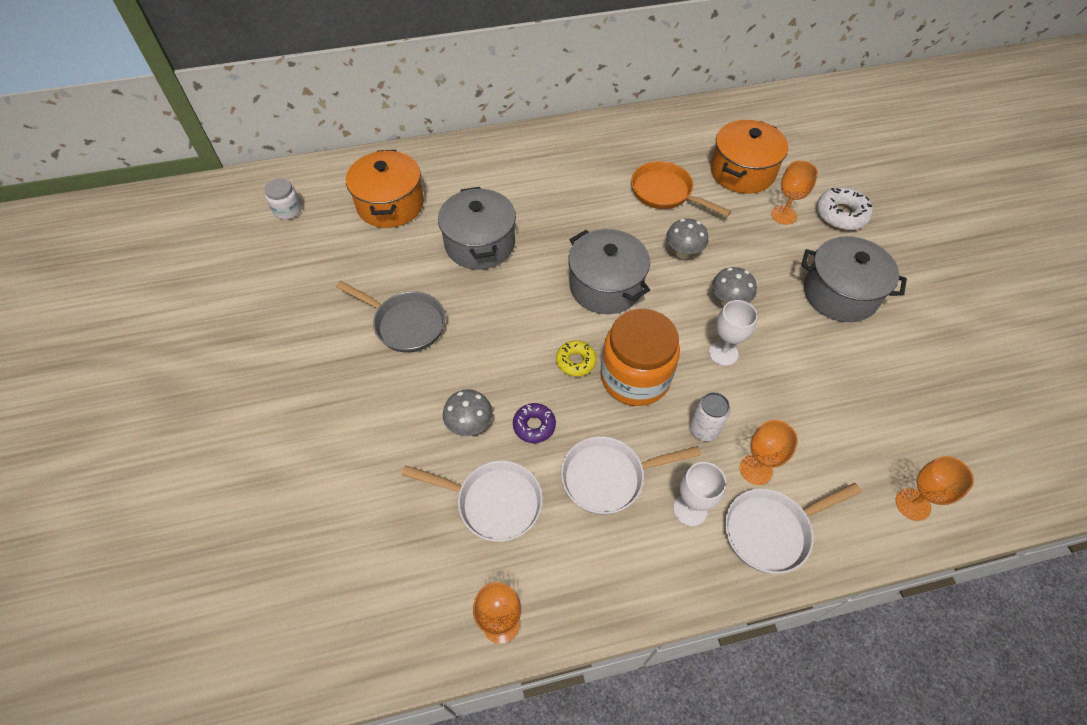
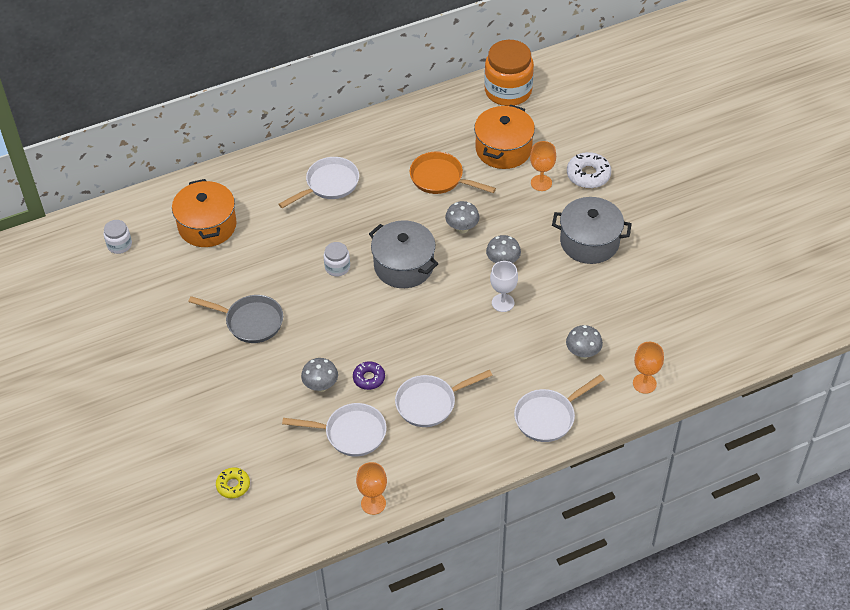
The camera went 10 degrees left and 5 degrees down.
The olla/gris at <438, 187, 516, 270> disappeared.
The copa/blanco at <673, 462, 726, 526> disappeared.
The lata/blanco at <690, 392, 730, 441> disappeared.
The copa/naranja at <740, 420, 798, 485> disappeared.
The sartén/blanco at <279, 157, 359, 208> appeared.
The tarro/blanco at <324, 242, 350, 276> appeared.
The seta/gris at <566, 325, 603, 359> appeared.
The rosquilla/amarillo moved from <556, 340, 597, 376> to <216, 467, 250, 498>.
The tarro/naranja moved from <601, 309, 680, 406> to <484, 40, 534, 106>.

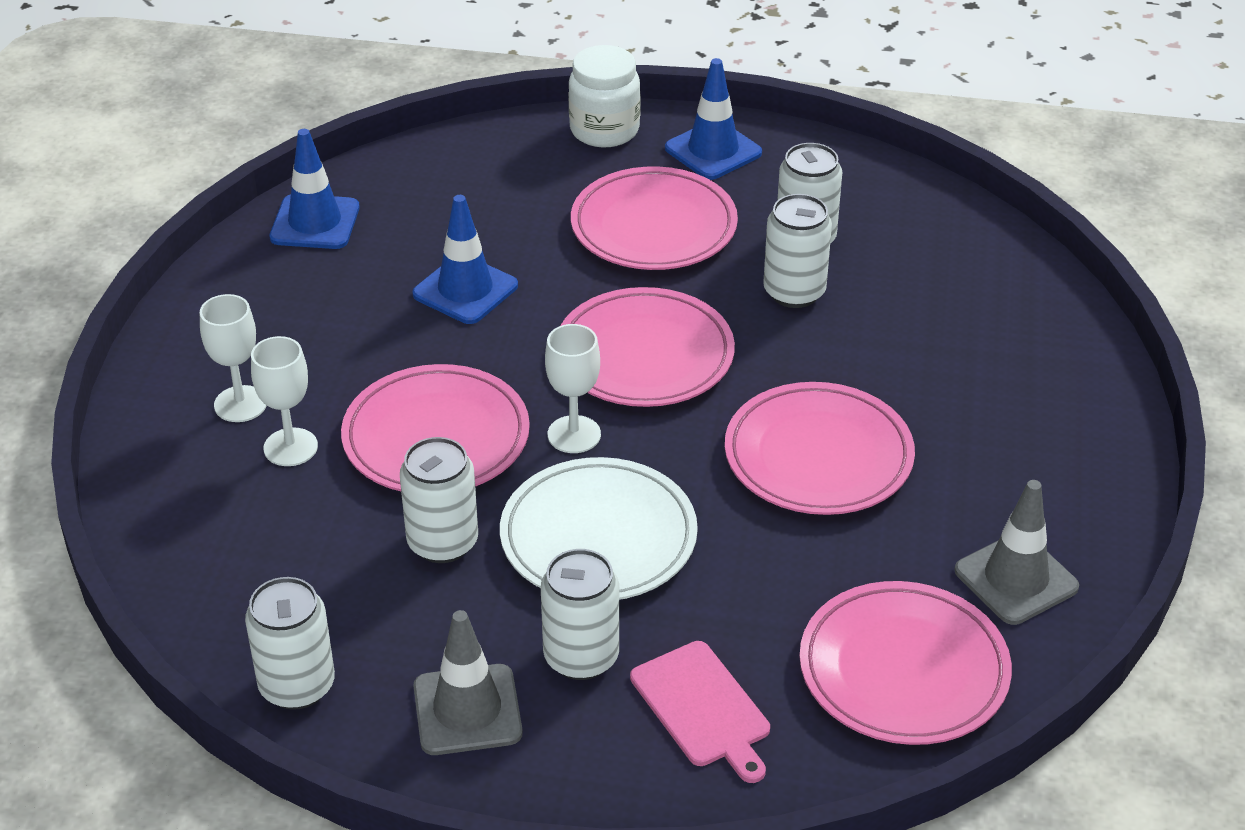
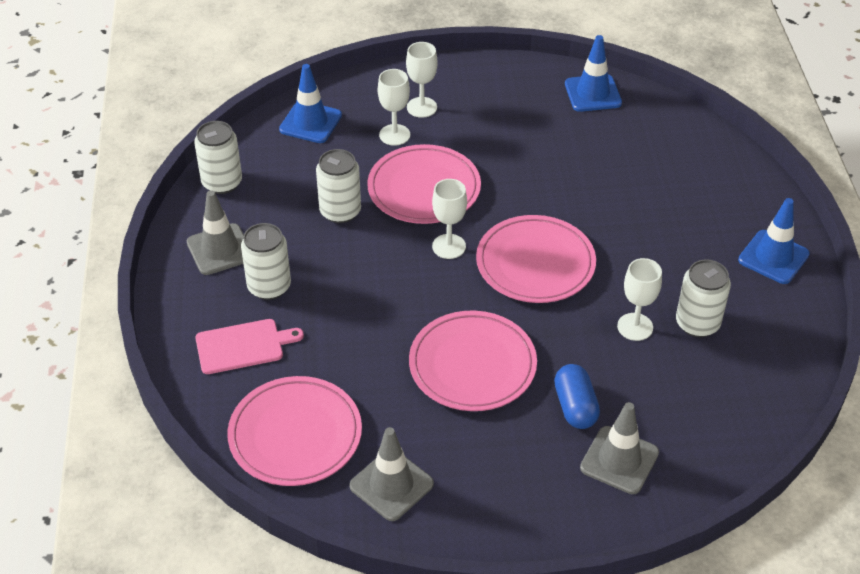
The camera went 75 degrees right and 5 degrees up.
The plato/blanco at <500, 457, 698, 600> disappeared.
The tarro/blanco at <568, 45, 641, 147> disappeared.
The plato/rosa at <571, 166, 738, 270> disappeared.
The cápsula/azul at <554, 364, 600, 429> appeared.
The cono de tráfico/gris at <580, 402, 659, 494> appeared.
The cono de tráfico/azul moved from <412, 195, 518, 324> to <279, 64, 342, 143>.
The lata/blanco at <763, 194, 832, 308> was replaced by the copa/blanco at <617, 258, 662, 341>.
The tabla de cortar/rosa at <630, 641, 770, 783> turned 150 degrees counterclockwise.

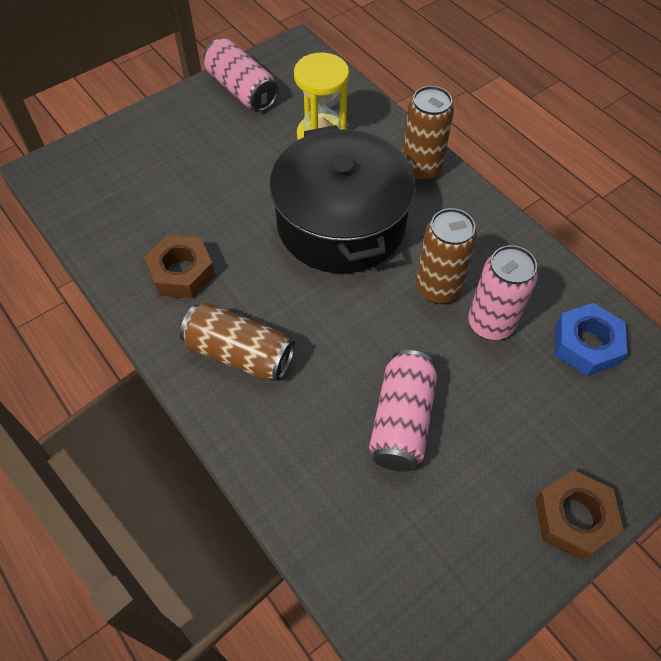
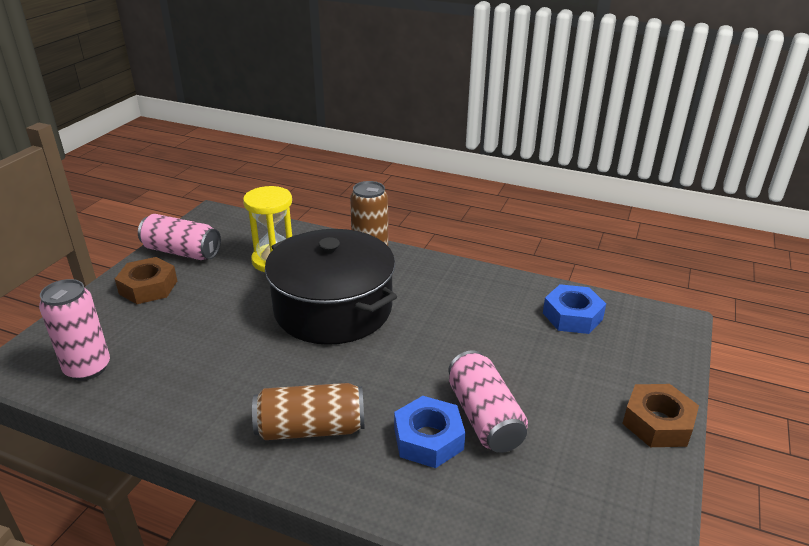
The camera went 30 degrees left and 25 degrees down.
The lata/marrón at <416, 208, 477, 304> disappeared.
The tuerca/azul at <394, 396, 466, 468> appeared.
The tuerca/marrón moved from <144, 235, 215, 299> to <115, 257, 177, 304>.
The lata/rosa moved from <468, 245, 538, 340> to <39, 279, 110, 381>.

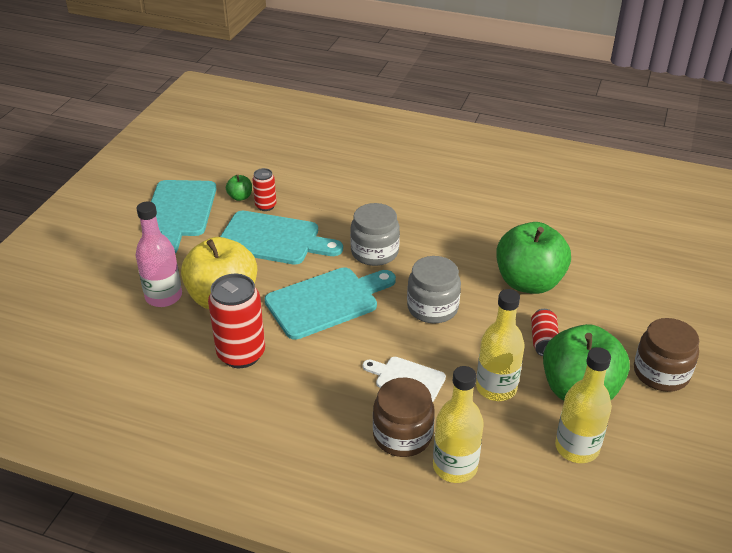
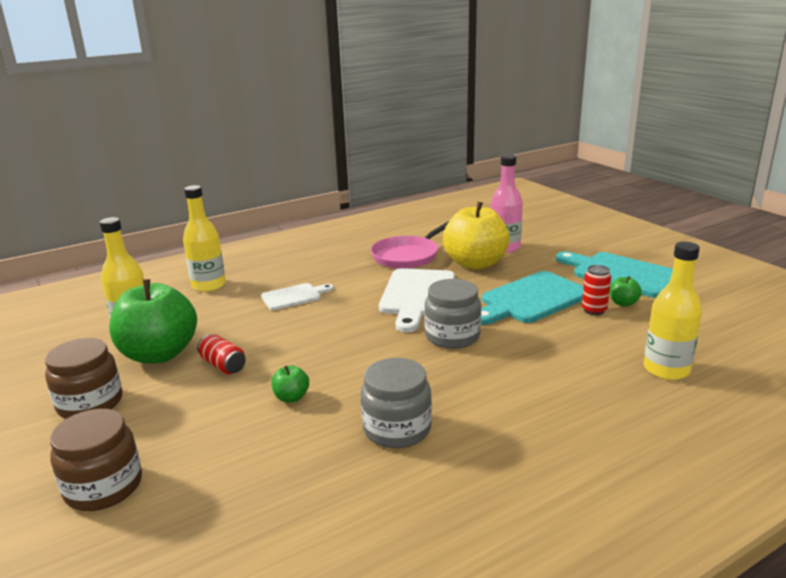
The camera went 130 degrees right and 15 degrees down.
The tarro/marrón moved from <373, 378, 435, 457> to <50, 409, 142, 511>.
The tarro/gris moved from <407, 256, 461, 324> to <361, 358, 432, 448>.
The botella/amarillo moved from <476, 289, 525, 401> to <643, 242, 702, 380>.
The lata/rojo at <208, 274, 265, 368> was replaced by the sartén/rosa at <370, 221, 449, 269>.
The tabla de cortar/turquesa at <265, 267, 396, 340> became the tabla de cortar/blanco at <379, 268, 455, 332>.
The manzana/verde at <496, 222, 571, 294> changed to 0.41 times the size.

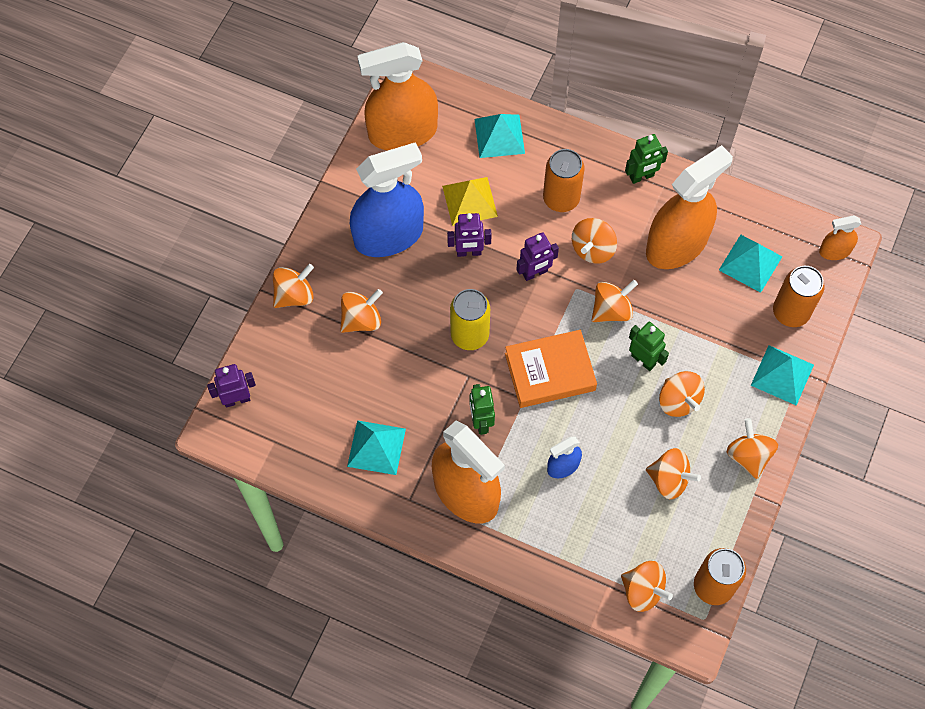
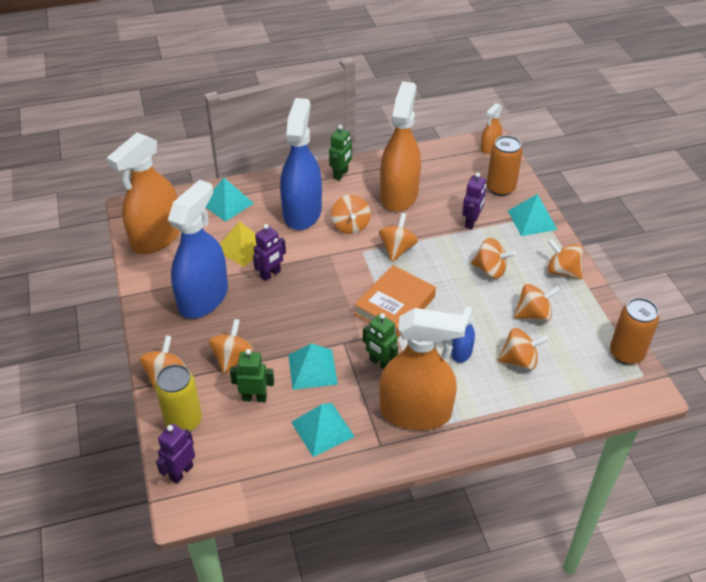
The camera went 40 degrees left and 20 degrees down.
The lata/amarillo moved from <450, 289, 490, 350> to <155, 364, 202, 431>.
The robot/morado moved from <516, 232, 559, 281> to <462, 172, 486, 229>.
The peonza/naranja moved from <621, 561, 673, 612> to <497, 328, 549, 370>.
The robot/verde moved from <629, 322, 669, 371> to <230, 349, 274, 402>.
The pirámide/turquesa moved from <719, 235, 783, 293> to <288, 344, 338, 390>.
The lata/naranja at <543, 149, 585, 212> was replaced by the pulverizador/azul at <280, 98, 322, 230>.

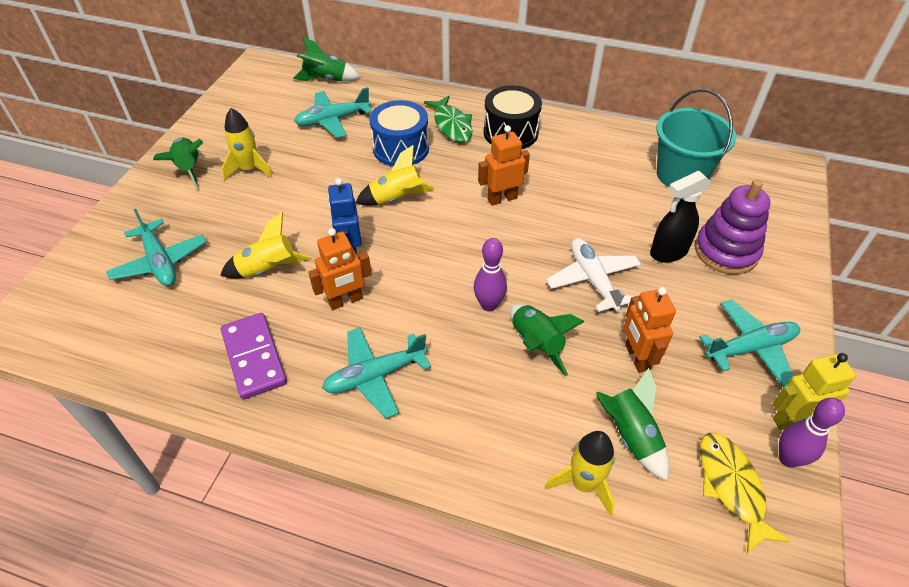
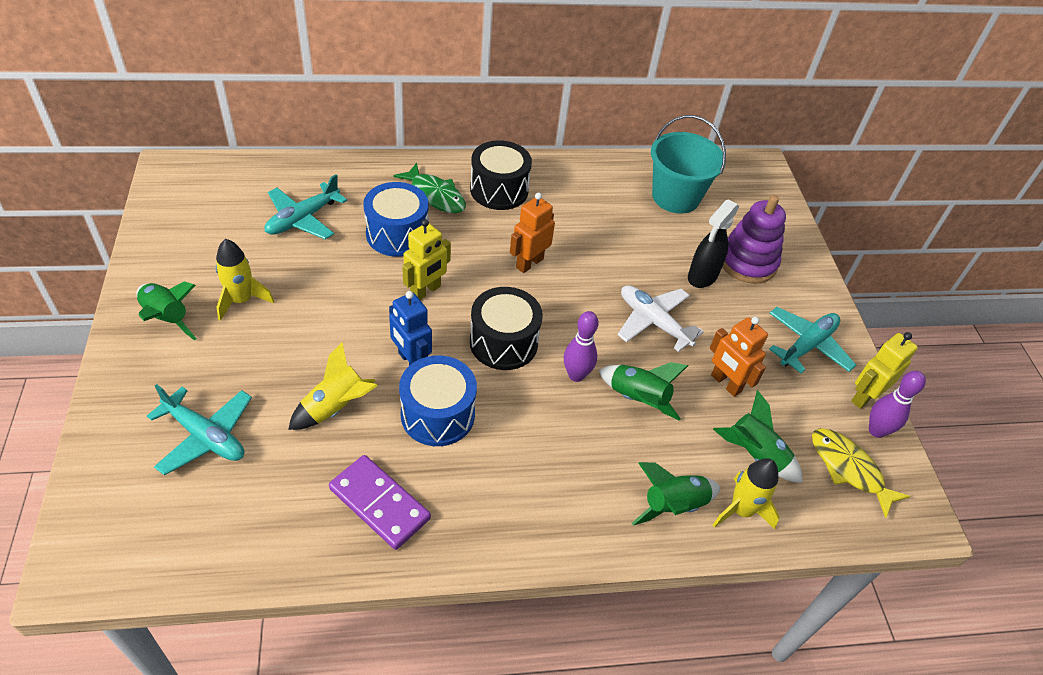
The camera went 30 degrees left and 0 degrees up.
The avión/turquesa at <322, 327, 431, 418> disappeared.
The tambor/negro at <470, 287, 543, 370> appeared.
The cohete/verde moved from <293, 37, 361, 81> to <632, 462, 720, 526>.
The robot/naranja at <308, 228, 372, 310> was replaced by the tambor/azul at <399, 355, 477, 446>.
The cohete/amarillo at <356, 145, 435, 206> was replaced by the robot/amarillo at <402, 219, 451, 300>.

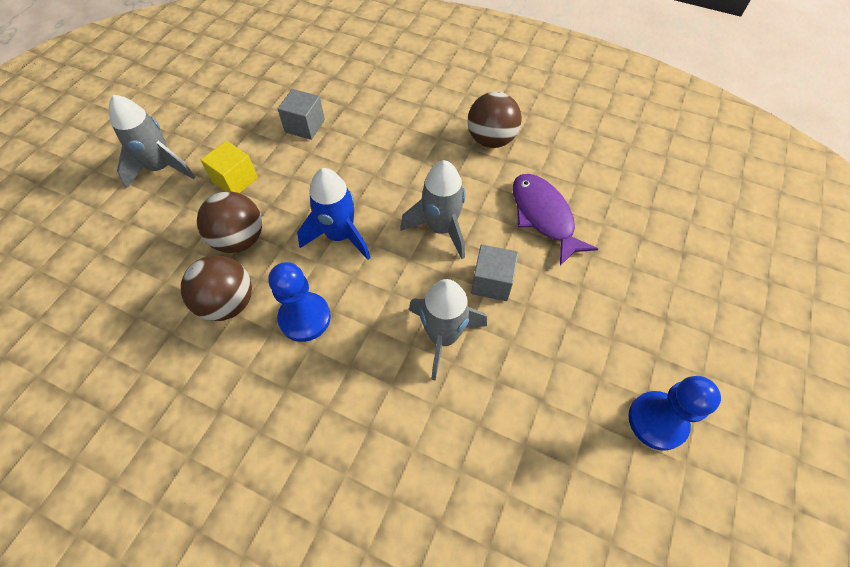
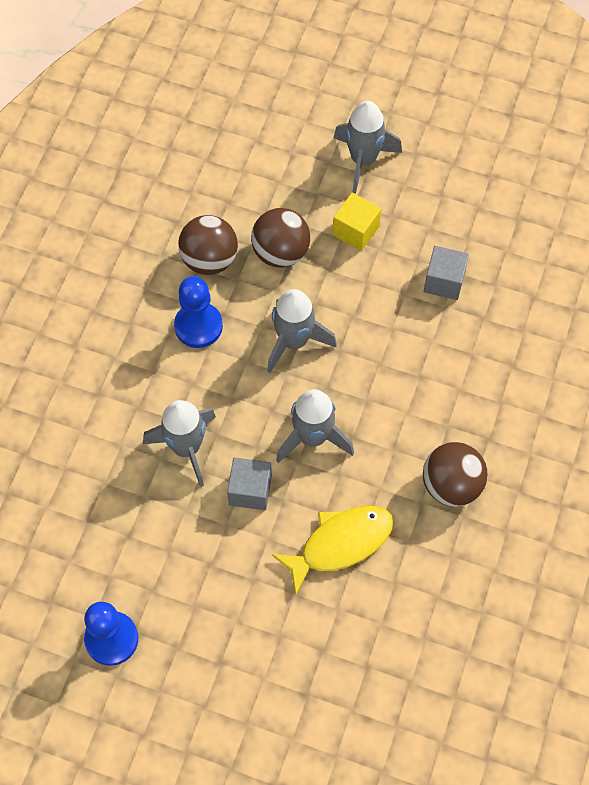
The camera went 85 degrees right and 5 degrees up.
The cohete/azul at <297, 168, 370, 260> became the cohete/gris at <267, 289, 337, 373>.
The pez/morado at <513, 174, 598, 266> became the pez/amarillo at <272, 506, 394, 595>.

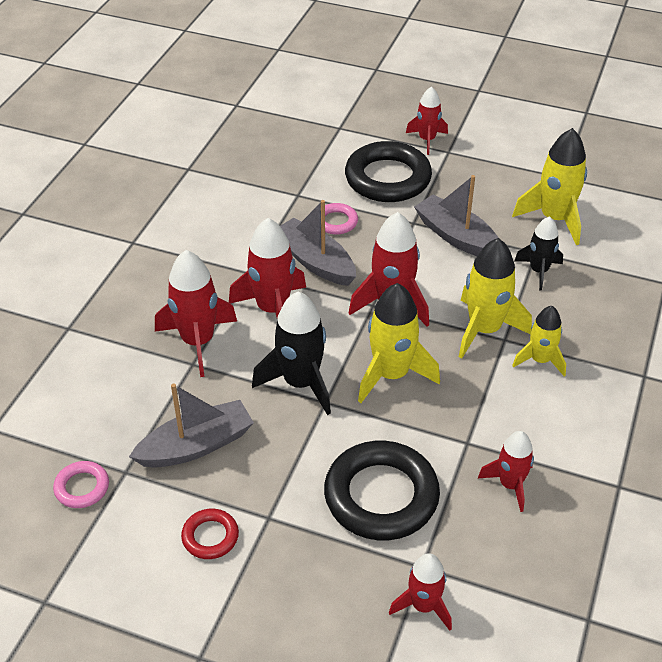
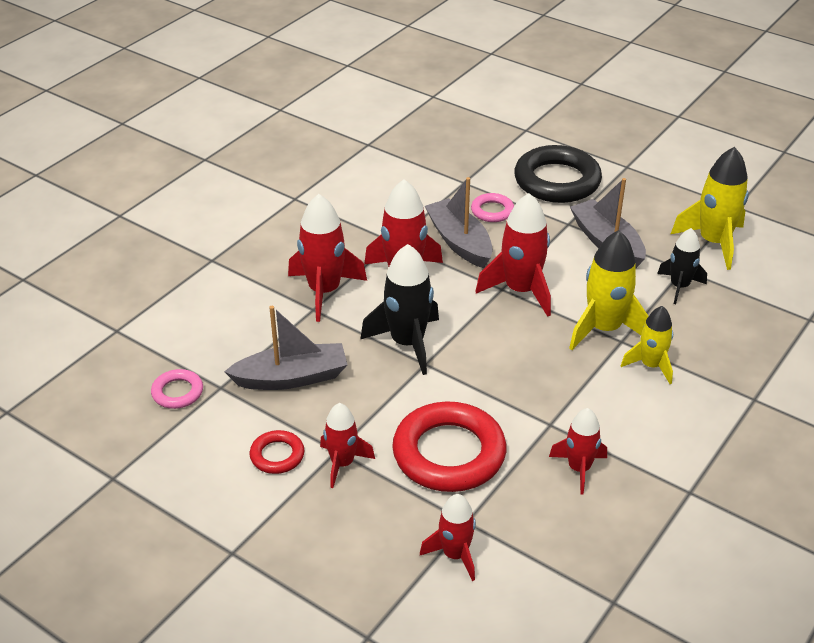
The camera went 15 degrees right and 5 degrees down.
The cohete/amarillo at <358, 283, 440, 403> disappeared.
The cohete/rojo moved from <406, 86, 448, 155> to <320, 403, 375, 488>.
The anillo/negro at <324, 441, 440, 540> became the anillo/rojo at <392, 402, 506, 492>.

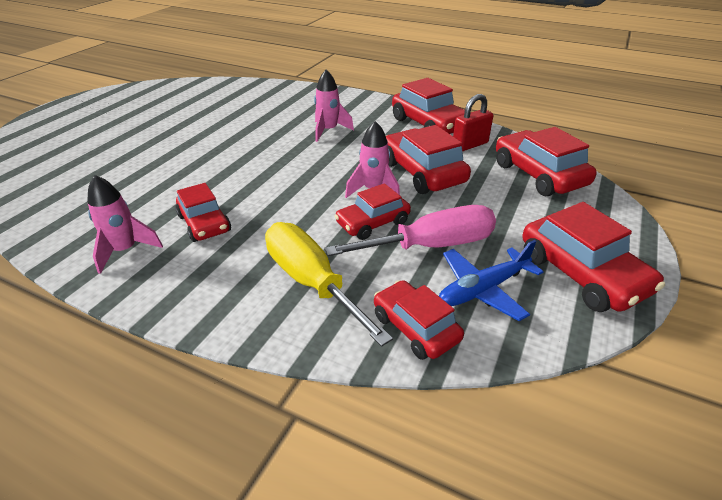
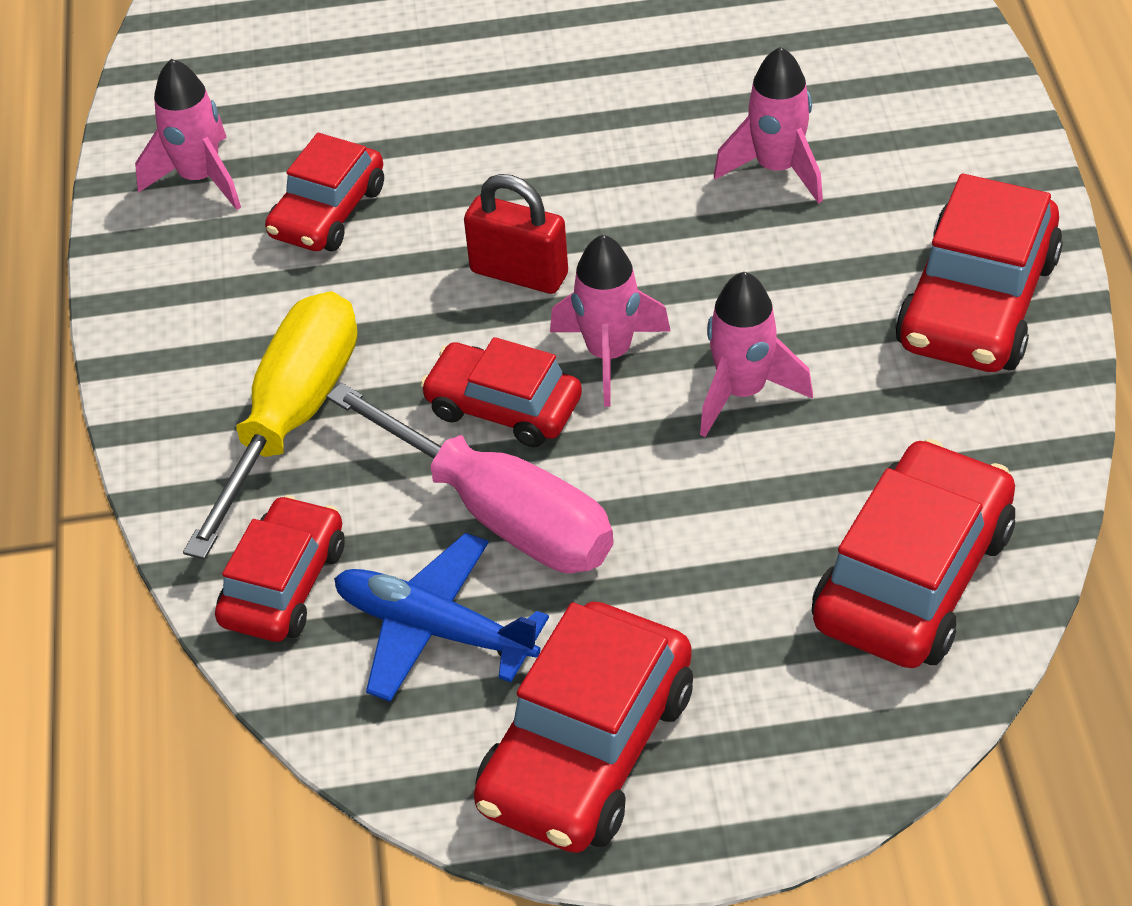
The camera went 60 degrees right and 10 degrees up.
The candado/rojo moved from <453, 94, 493, 151> to <464, 174, 568, 294>.
The coche/rojo at <386, 125, 471, 194> was replaced by the cohete/rosa at <700, 272, 813, 437>.

